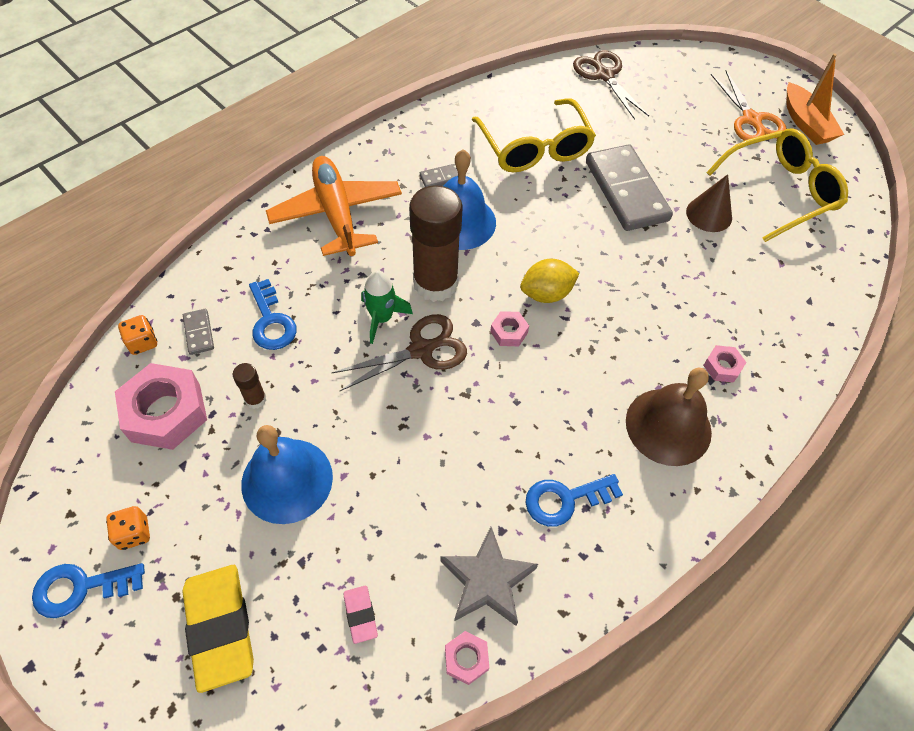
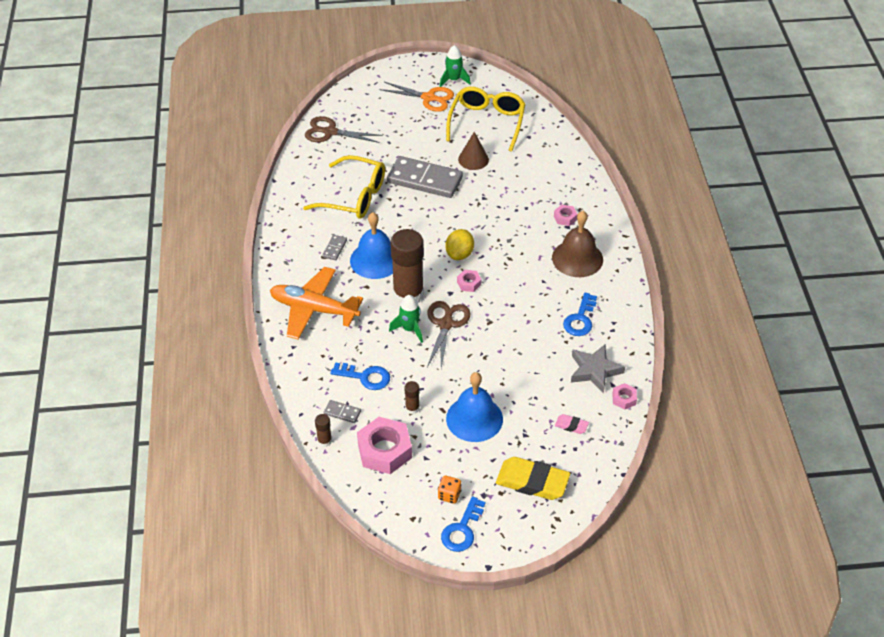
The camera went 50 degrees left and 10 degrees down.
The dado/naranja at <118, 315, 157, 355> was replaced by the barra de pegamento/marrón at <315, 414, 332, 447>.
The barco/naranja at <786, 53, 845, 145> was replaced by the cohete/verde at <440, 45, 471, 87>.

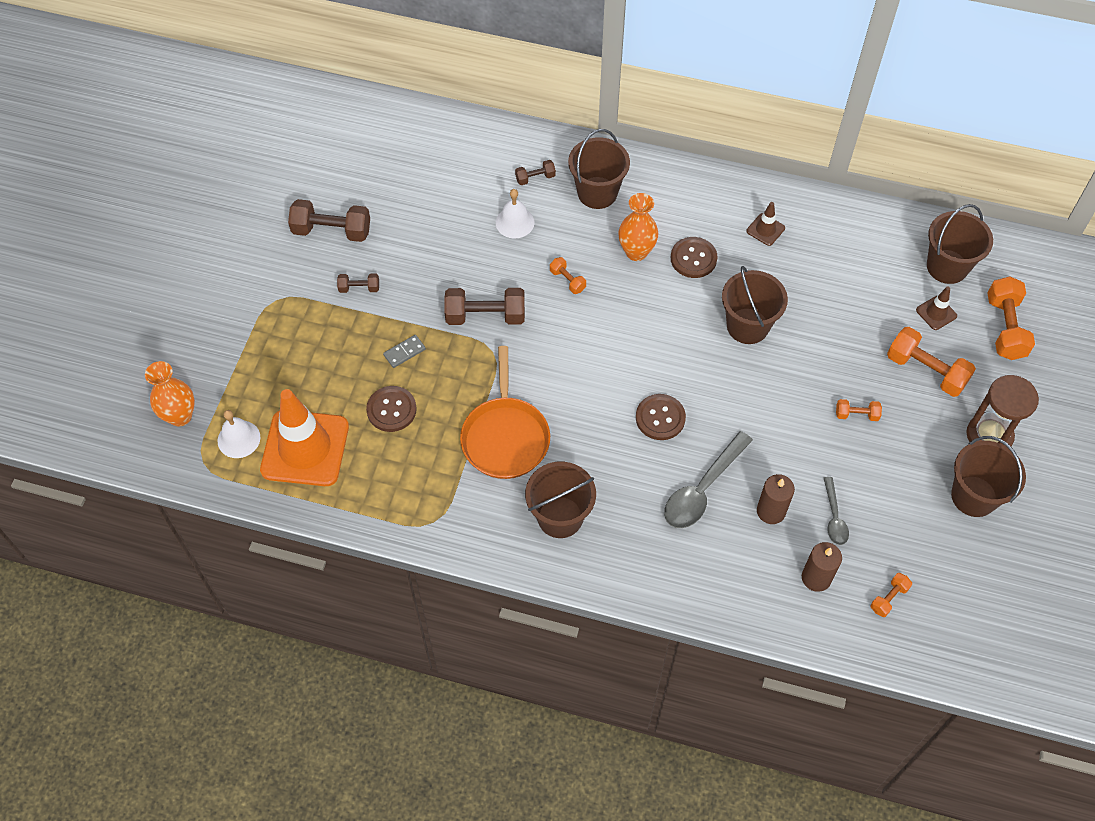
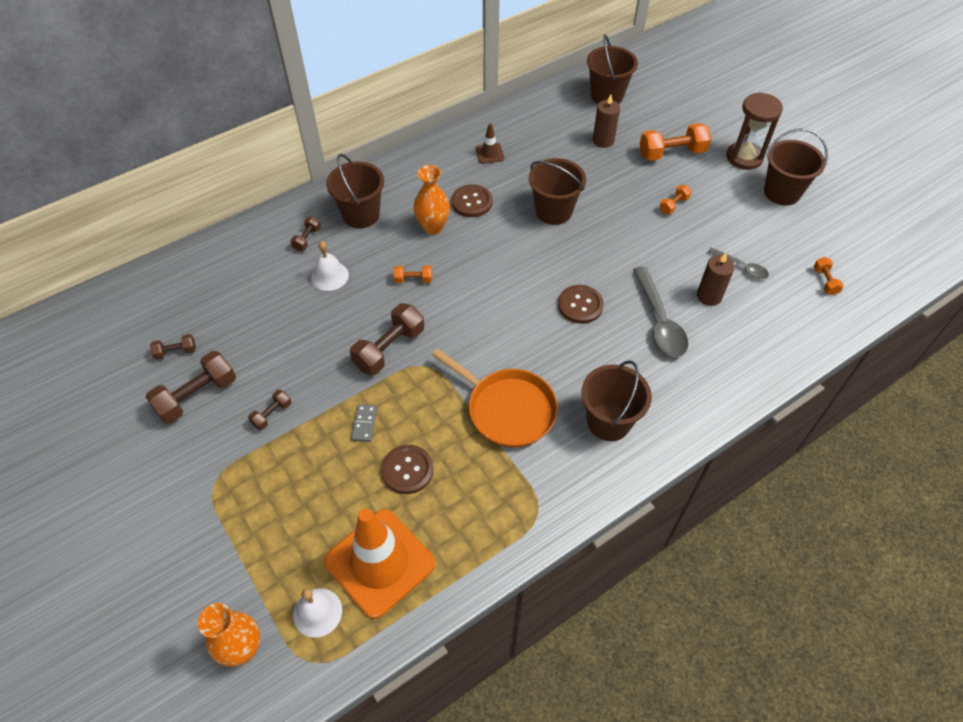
The camera went 50 degrees left and 5 degrees down.
The cono de tráfico/marrón at <916, 287, 957, 330> disappeared.
The mancuerna/naranja at <988, 277, 1035, 360> disappeared.
The mancuerna/marrón at <150, 334, 196, 360> appeared.
The vela/marrón moved from <802, 542, 842, 592> to <593, 94, 620, 148>.

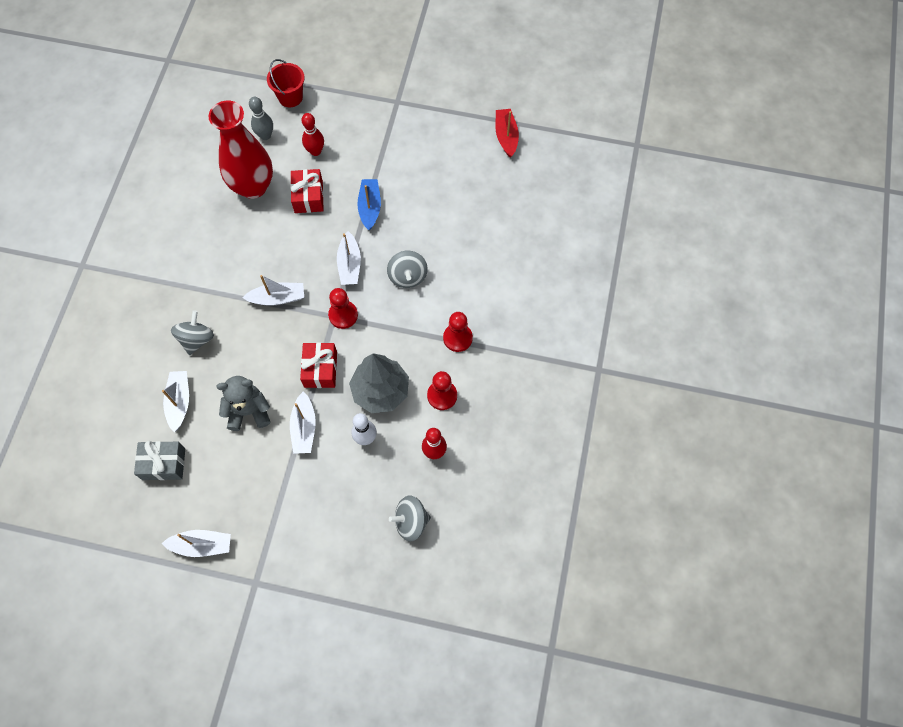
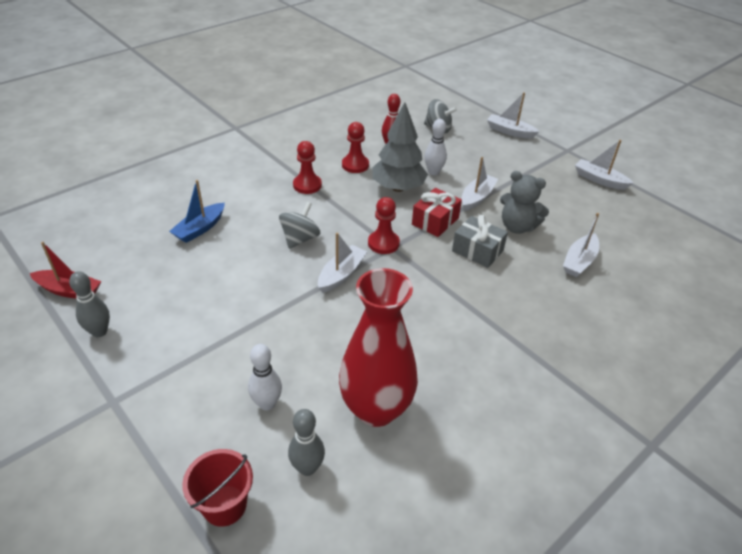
The camera went 145 degrees left and 25 degrees down.
The peonza/gris at <171, 310, 214, 355> disappeared.
The regalo/rojo at <290, 169, 324, 213> disappeared.
The bolo/gris at <69, 271, 110, 337> appeared.
The regalo/gris moved from <134, 441, 185, 480> to <452, 215, 508, 268>.
The barco/blanco moved from <242, 275, 304, 306> to <487, 92, 540, 139>.
The barco/azul moved from <357, 179, 381, 230> to <169, 180, 225, 243>.
The bolo/rojo at <301, 113, 324, 156> became the bolo/blanco at <248, 344, 282, 410>.
The barco/rojo at <496, 109, 519, 157> turned 105 degrees counterclockwise.

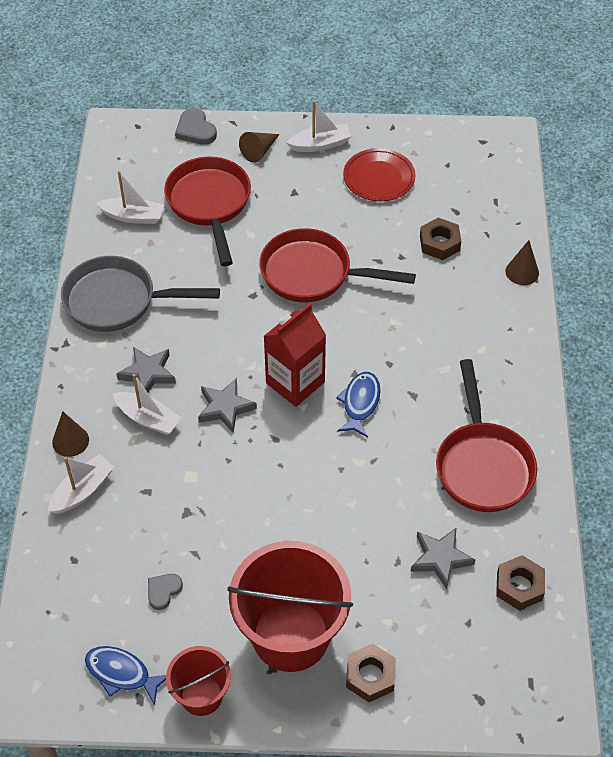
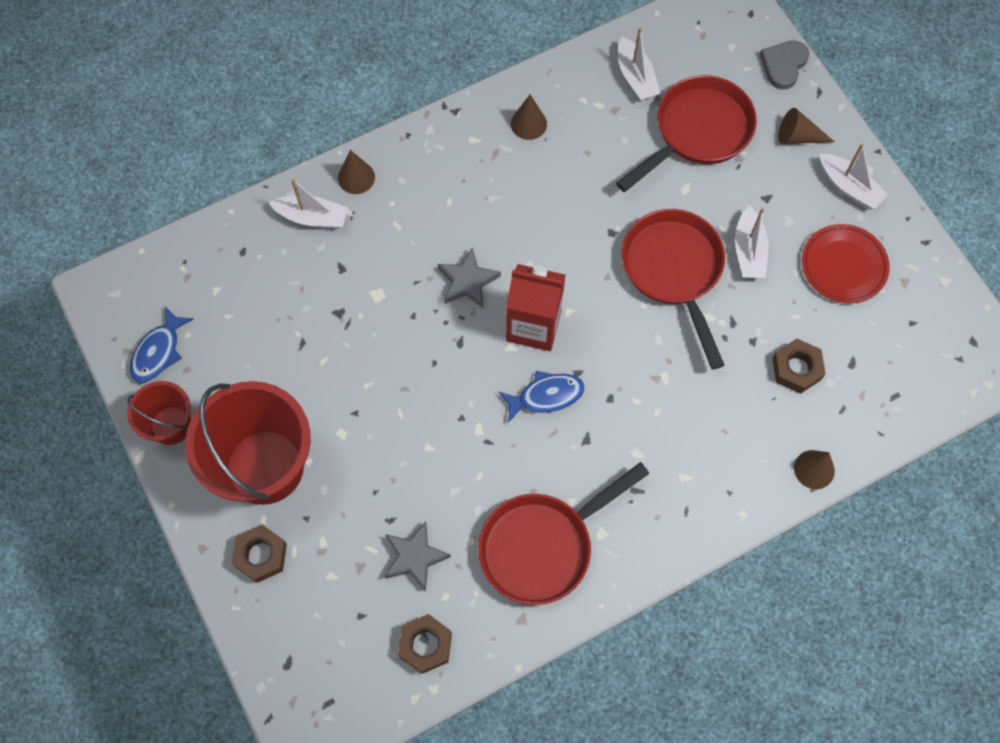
The camera went 60 degrees right and 15 degrees up.
The estrella/gris at <117, 347, 176, 392> disappeared.
The corazón/gris at <148, 574, 183, 610> disappeared.
The barco/blanco moved from <113, 374, 181, 435> to <735, 206, 769, 278>.
The sartén/gris at <61, 256, 220, 332> was replaced by the cono/marrón at <511, 95, 547, 140>.
The pez/azul at <85, 646, 166, 706> turned 150 degrees counterclockwise.

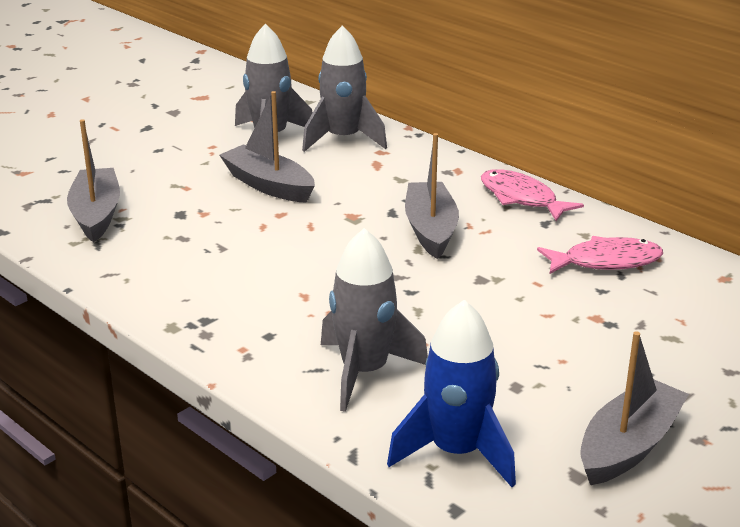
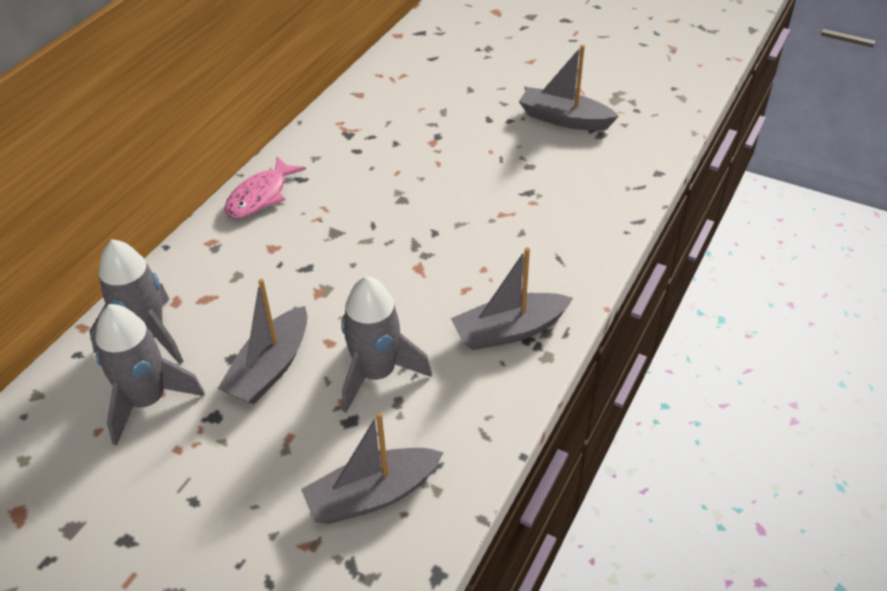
The camera went 105 degrees left and 15 degrees up.
The cohete/azul at <387, 300, 516, 487> disappeared.
The pez/rosa at <537, 236, 663, 274> disappeared.
The cohete/gris moved from <321, 228, 428, 412> to <341, 276, 432, 413>.
The barco/gris moved from <405, 133, 459, 259> to <451, 247, 573, 350>.

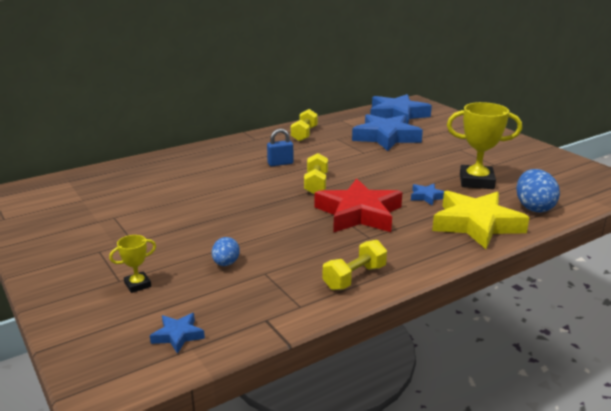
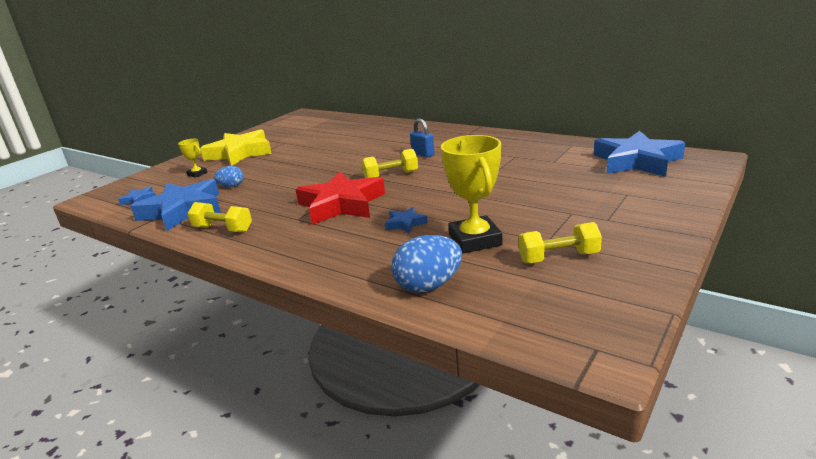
The camera went 70 degrees right and 0 degrees up.
The mancuerna/amarillo moved from <291, 109, 318, 142> to <519, 222, 602, 263>.
The estrella/azul moved from <352, 114, 423, 151> to <130, 179, 221, 231>.
The estrella/amarillo moved from <432, 190, 530, 249> to <200, 129, 272, 166>.

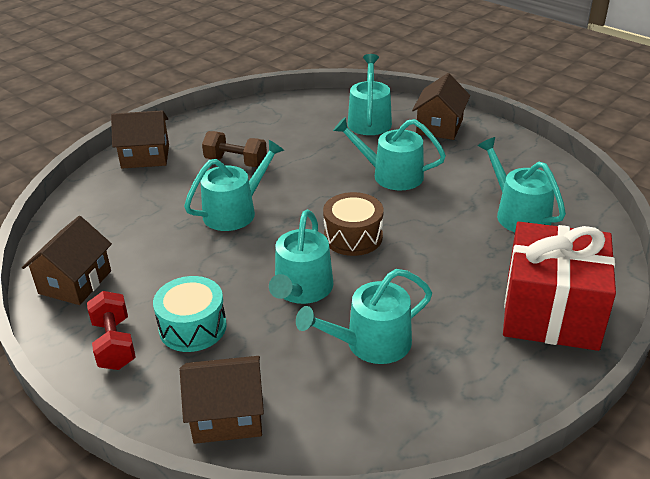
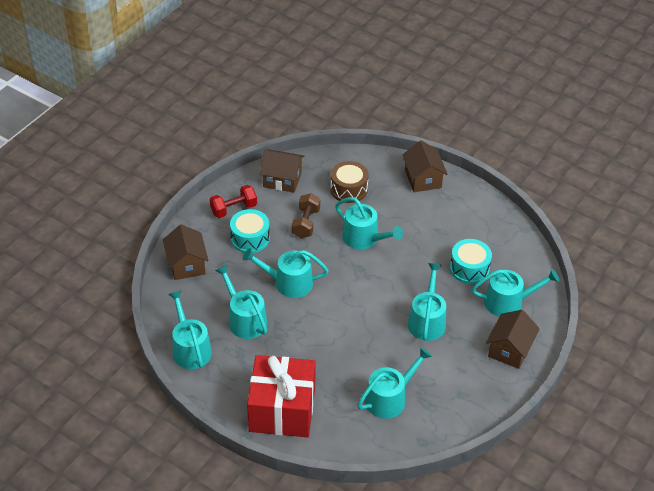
The camera went 80 degrees right and 10 degrees up.
The regadera/turquesa at <168, 290, 212, 369> appeared.
The tambor/turquesa at <450, 239, 492, 284> appeared.
The mancuerna/marrón moved from <202, 131, 267, 167> to <292, 193, 320, 238>.
The tambor/marrón moved from <323, 192, 383, 256> to <330, 161, 369, 203>.
The casa/marrón at <412, 73, 470, 140> turned 75 degrees counterclockwise.

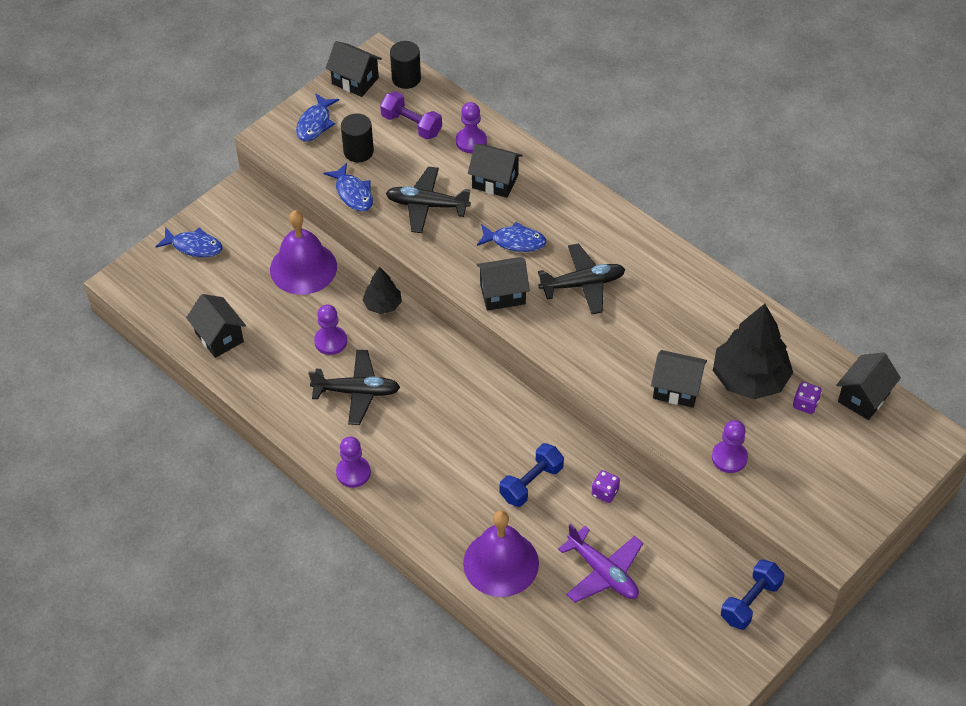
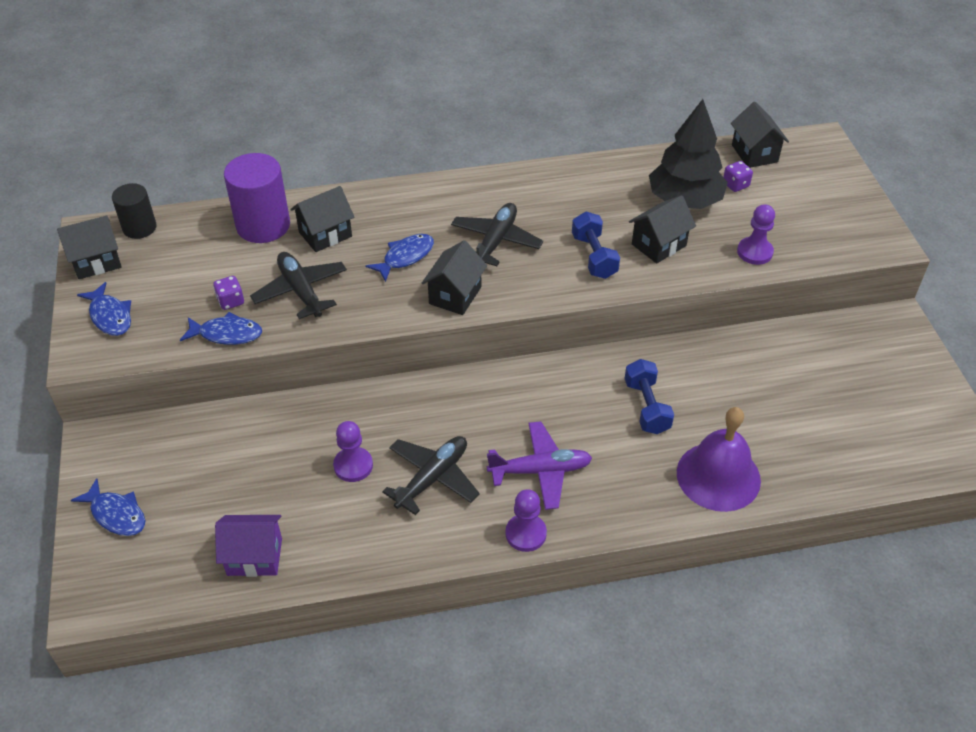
The camera went 55 degrees left and 5 degrees down.
The campana/morado at <270, 210, 337, 295> disappeared.
The cilindro/negro at <341, 113, 374, 162> disappeared.
The árbol/negro at <362, 267, 402, 314> disappeared.
The mancuerna/morado at <380, 92, 442, 140> disappeared.
The avión/morado moved from <558, 524, 643, 603> to <487, 421, 592, 510>.
The dado/morado moved from <592, 470, 620, 503> to <213, 276, 244, 310>.
The mancuerna/azul moved from <721, 559, 784, 630> to <572, 212, 620, 279>.
The peón/morado at <456, 102, 487, 153> was replaced by the cilindro/morado at <224, 153, 290, 243>.
The casa/negro at <186, 294, 246, 358> became the casa/morado at <215, 515, 282, 577>.
The pez/azul at <155, 227, 223, 257> turned 75 degrees clockwise.
The avión/negro at <386, 166, 471, 233> turned 105 degrees clockwise.

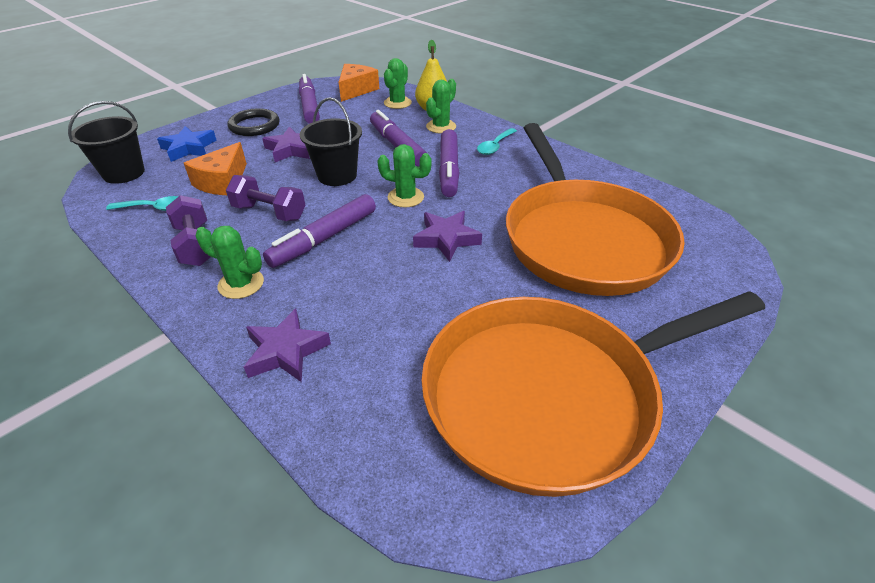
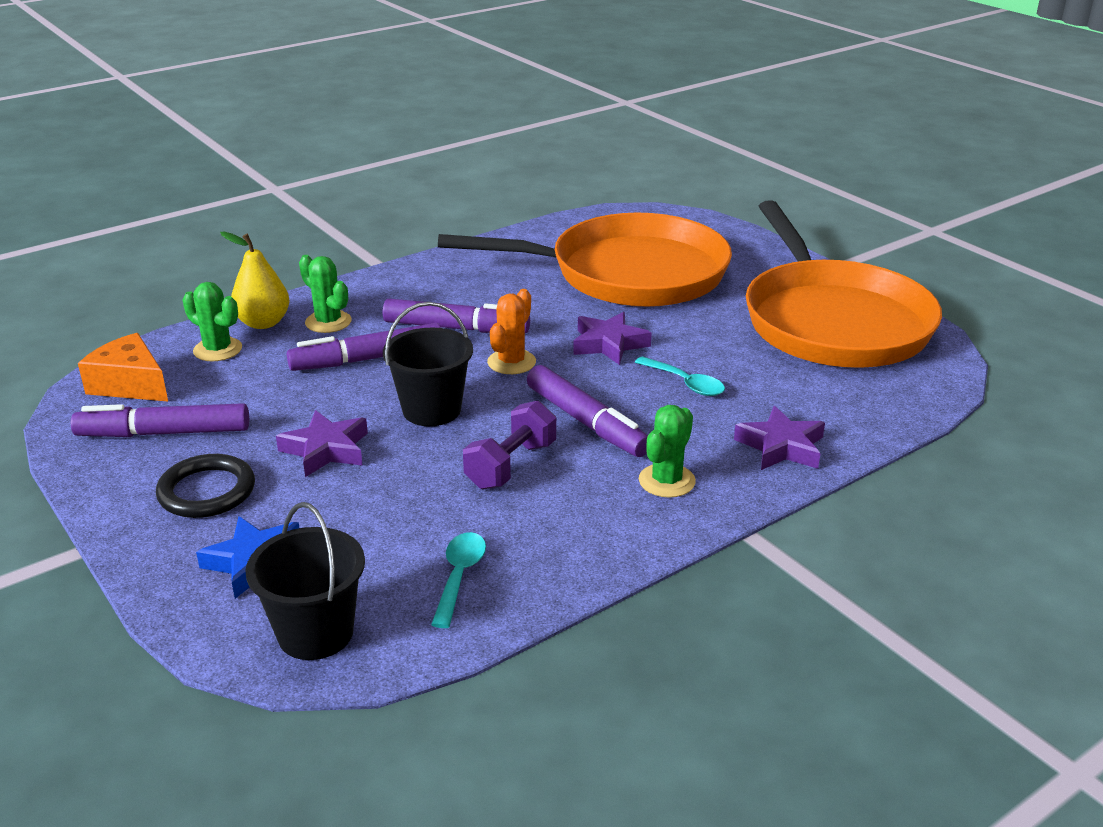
The camera went 80 degrees left and 10 degrees down.
The mancuerna/morado at <166, 195, 211, 266> disappeared.
The queso/naranja at <184, 142, 247, 195> disappeared.
The cuchara/turquesa moved from <477, 128, 517, 155> to <635, 356, 725, 396>.
The cactus/verde at <377, 144, 432, 208> became the cactus/naranja at <487, 289, 536, 374>.

